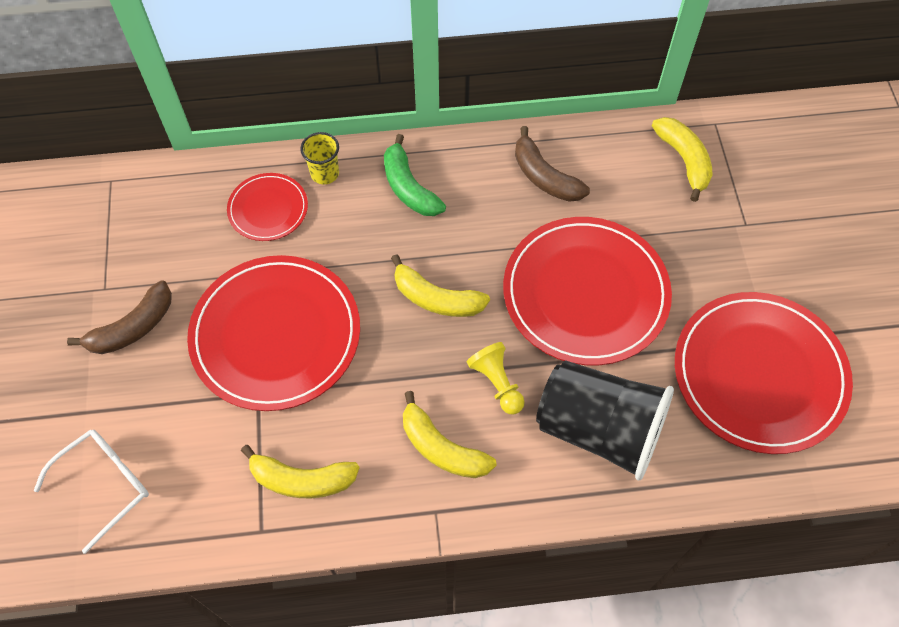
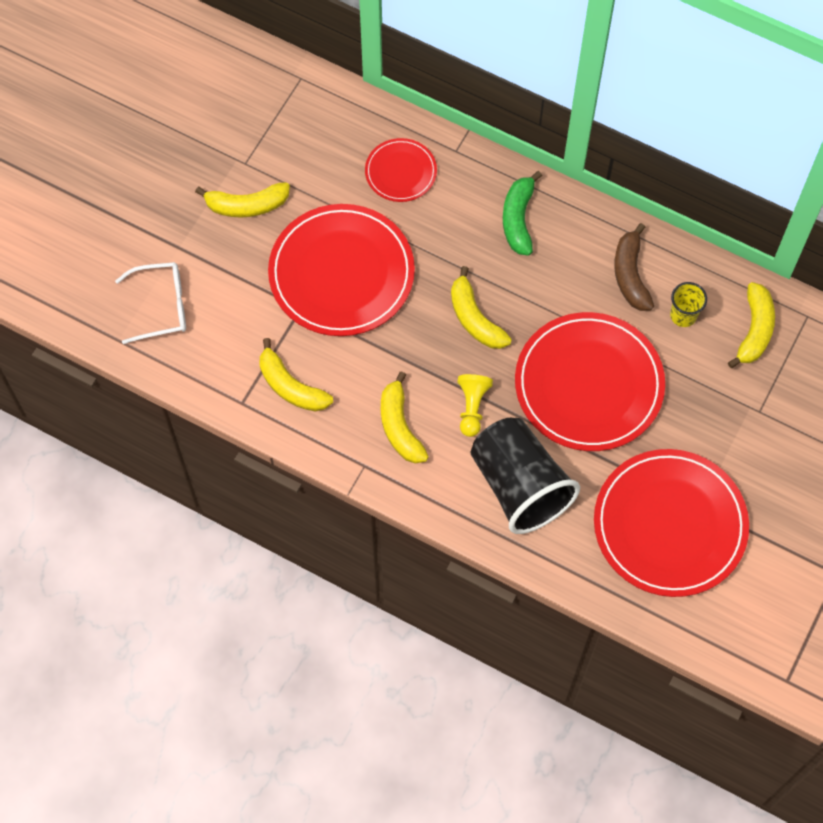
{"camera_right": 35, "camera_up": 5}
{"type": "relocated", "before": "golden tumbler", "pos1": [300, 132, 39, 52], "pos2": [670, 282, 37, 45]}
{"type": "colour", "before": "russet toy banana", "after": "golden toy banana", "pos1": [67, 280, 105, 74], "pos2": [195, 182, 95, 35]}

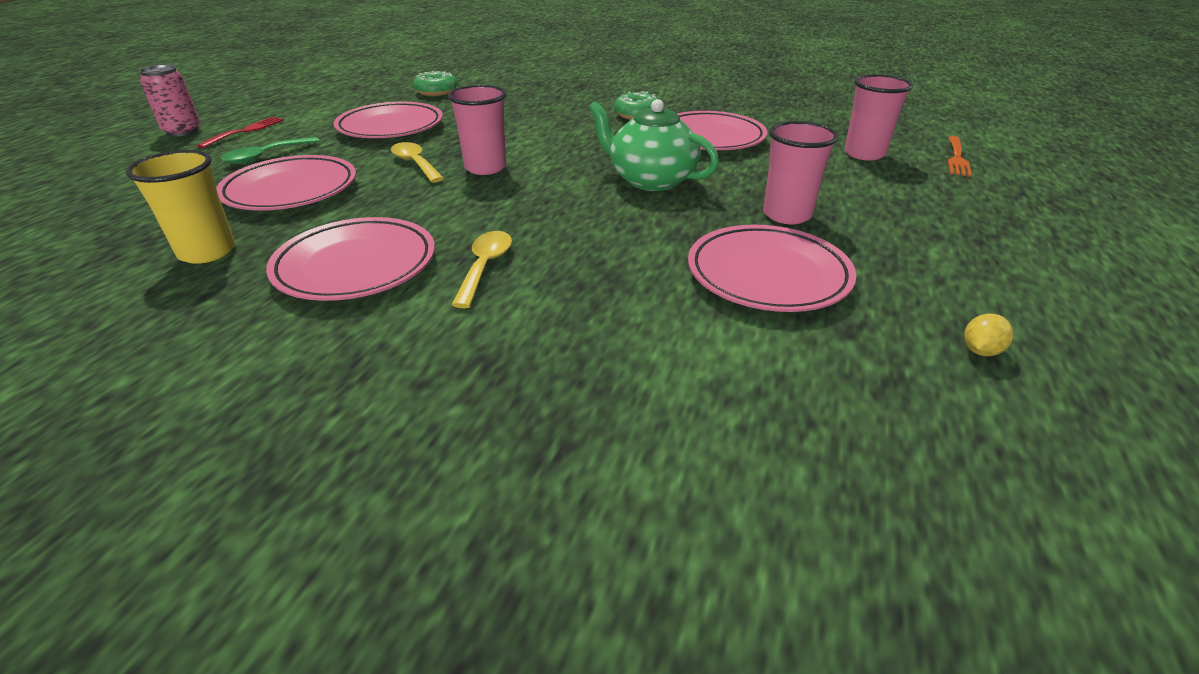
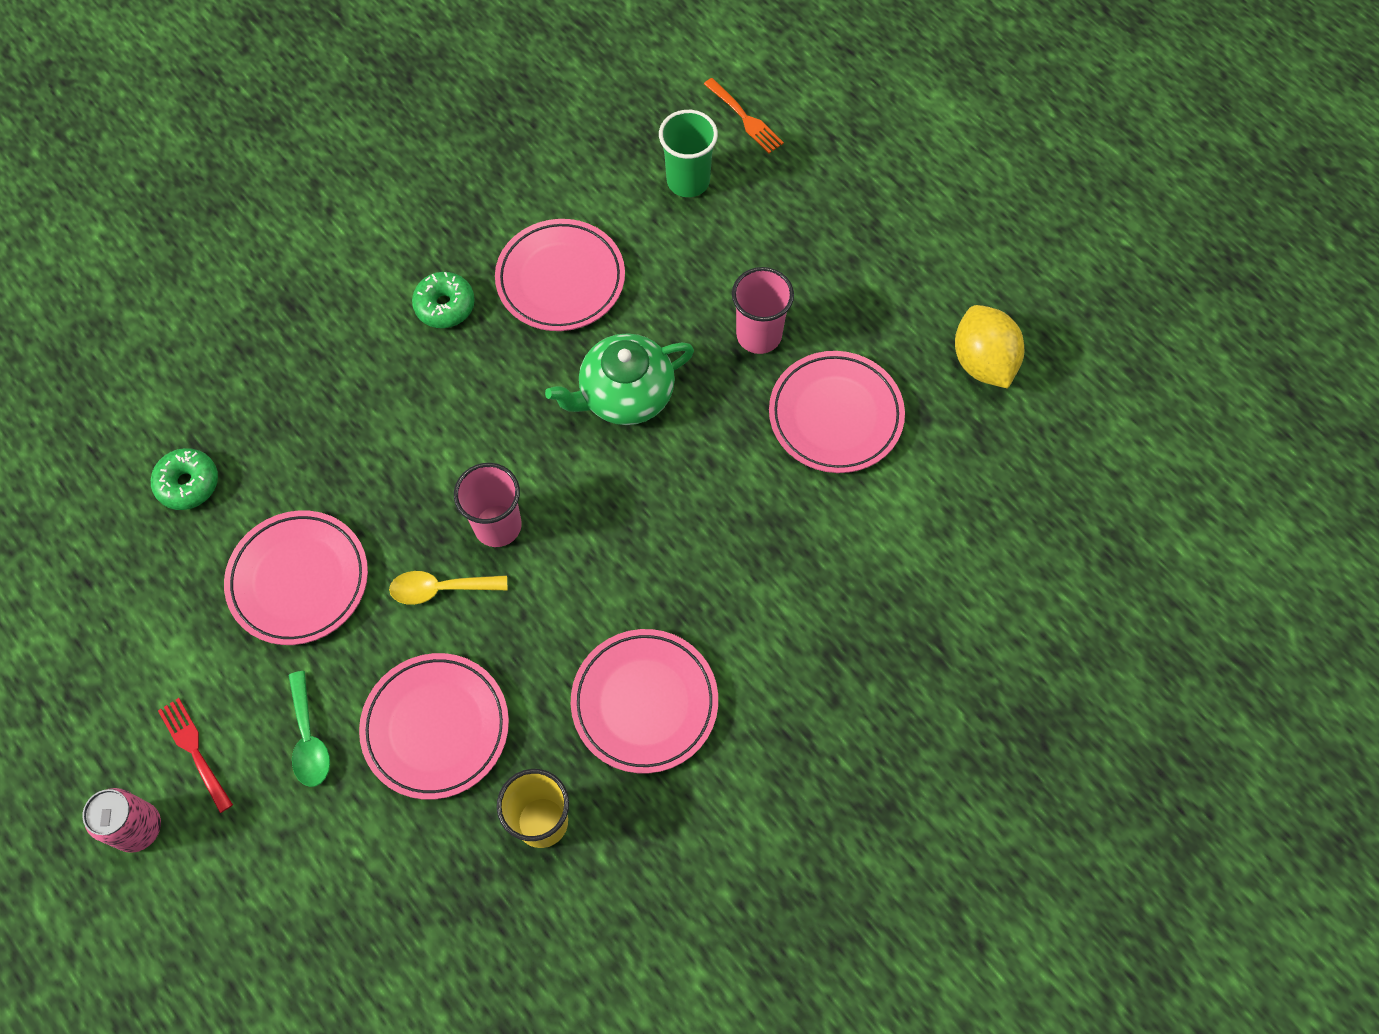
{"camera_right": -60, "camera_up": 30}
{"type": "colour", "before": "rosy tumbler", "after": "leaf-green tumbler", "pos1": [844, 74, 69, 87], "pos2": [659, 110, 59, 87]}
{"type": "missing", "before": "golden tablespoon", "pos1": [452, 231, 60, 77]}
{"type": "size", "before": "golden citrus fruit", "pos1": [964, 314, 50, 42], "pos2": [955, 305, 69, 84], "scale": 2.3}

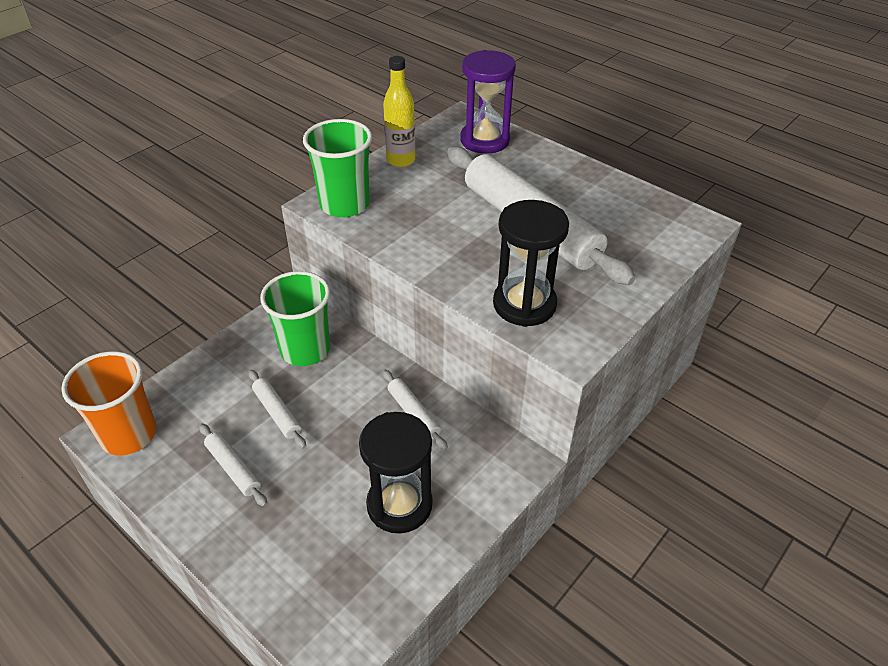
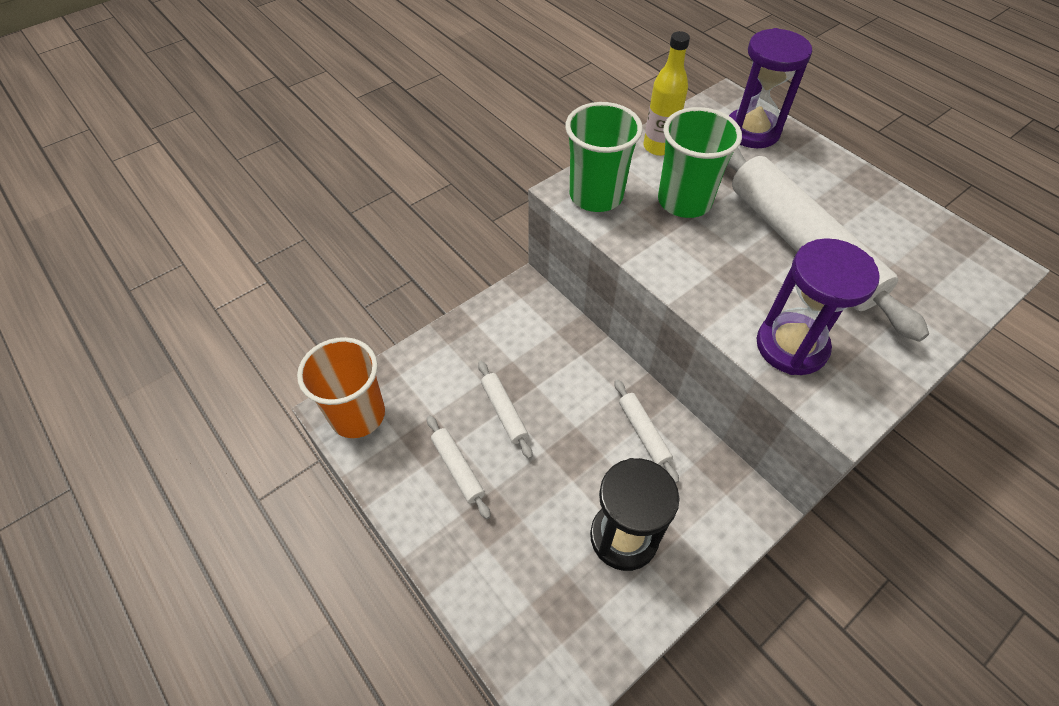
{"camera_right": 10, "camera_up": 10}
{"type": "colour", "before": "black hourglass", "after": "royal purple hourglass", "pos1": [493, 200, 76, 127], "pos2": [757, 238, 123, 137]}
{"type": "relocated", "before": "leaf-green tumbler", "pos1": [260, 271, 70, 95], "pos2": [658, 107, 84, 111]}

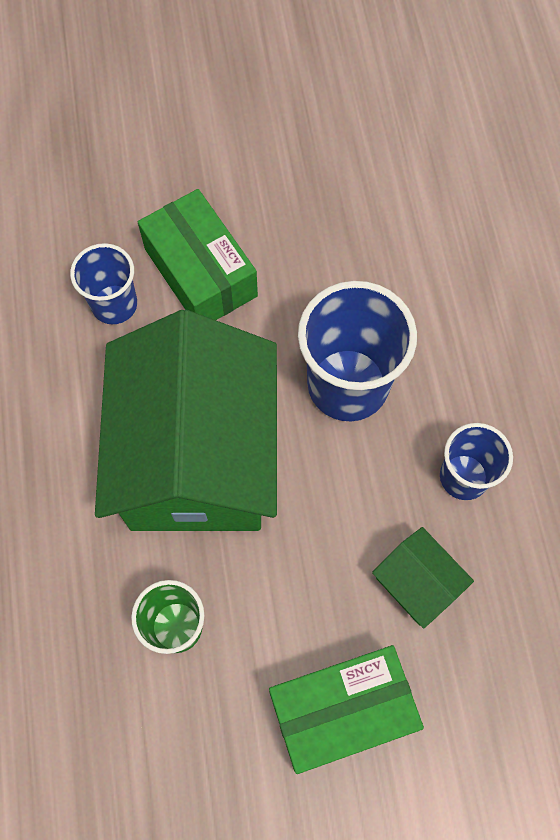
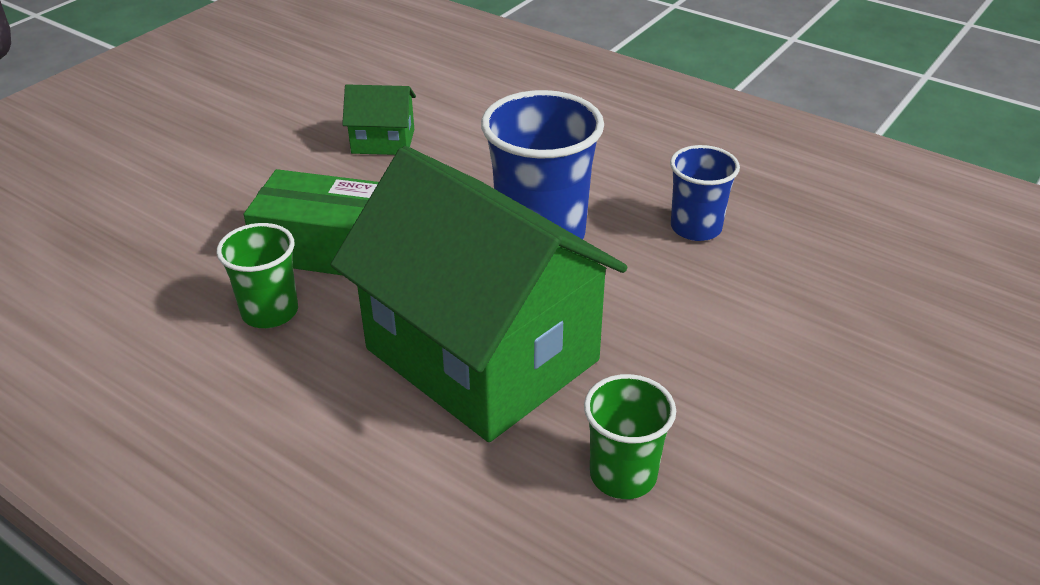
{"camera_right": -45, "camera_up": -30}
{"type": "colour", "before": "royal blue tumbler", "after": "leaf-green tumbler", "pos1": [70, 243, 67, 81], "pos2": [217, 223, 81, 105]}
{"type": "relocated", "before": "leaf-green toy house", "pos1": [372, 527, 102, 102], "pos2": [342, 84, 74, 71]}
{"type": "missing", "before": "leaf-green box", "pos1": [269, 645, 155, 129]}

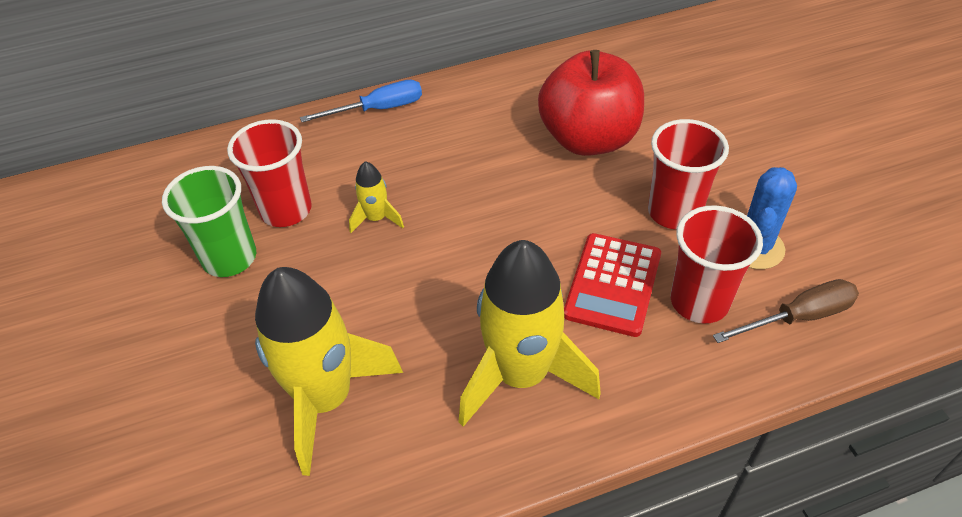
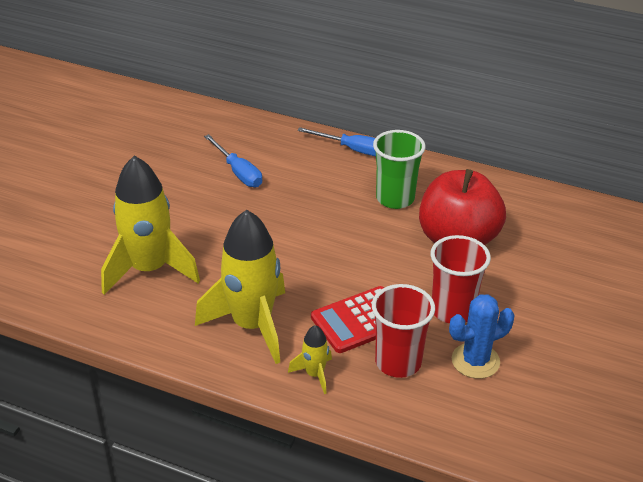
{"camera_right": 40, "camera_up": -10}
{"type": "exchanged", "before": "scarlet tumbler", "after": "royal blue hand screwdriver", "pos1": [227, 119, 85, 108], "pos2": [204, 134, 58, 54]}
{"type": "relocated", "before": "golden rocket", "pos1": [349, 161, 55, 72], "pos2": [288, 325, 44, 69]}
{"type": "relocated", "before": "leaf-green tumbler", "pos1": [162, 166, 94, 111], "pos2": [373, 130, 53, 79]}
{"type": "missing", "before": "russet hand screwdriver", "pos1": [713, 279, 146, 64]}

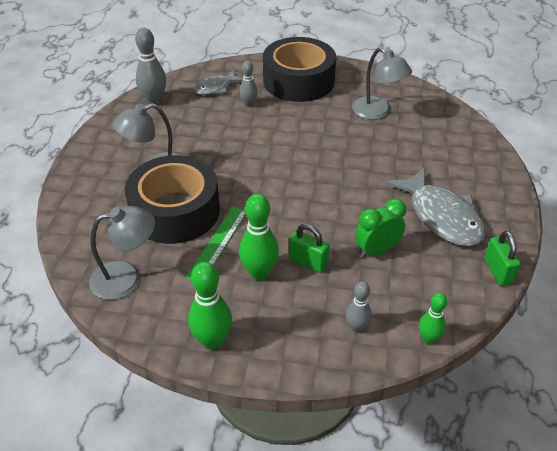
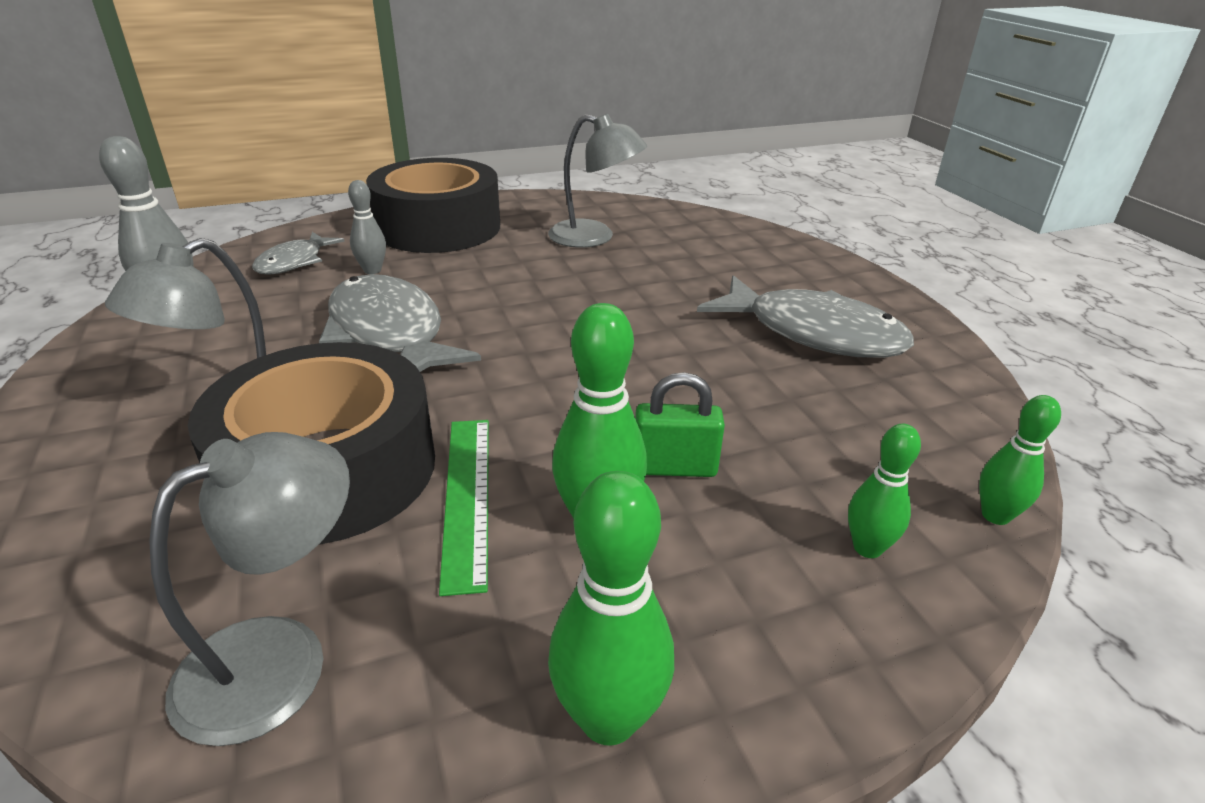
{"camera_right": -30, "camera_up": -10}
{"type": "missing", "before": "leaf-green clock", "pos1": [355, 199, 51, 59]}
{"type": "missing", "before": "leaf-green small lock", "pos1": [484, 231, 37, 55]}
{"type": "colour", "before": "ash-grey tenpin", "after": "leaf-green tenpin", "pos1": [346, 281, 26, 52], "pos2": [848, 424, 73, 134]}
{"type": "appeared", "after": "ash-grey fish figure", "pos2": [319, 274, 162, 98]}

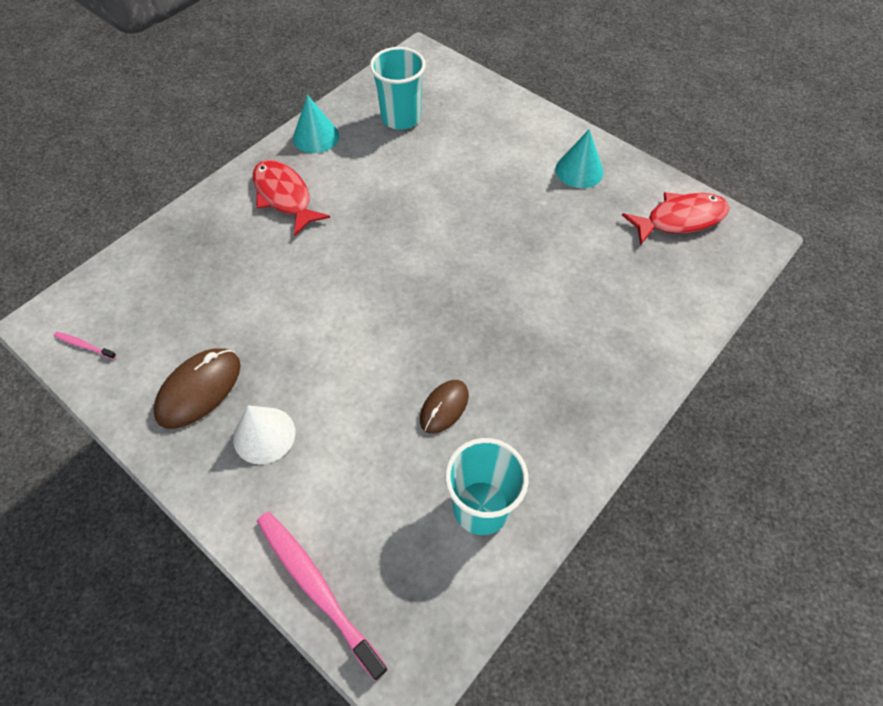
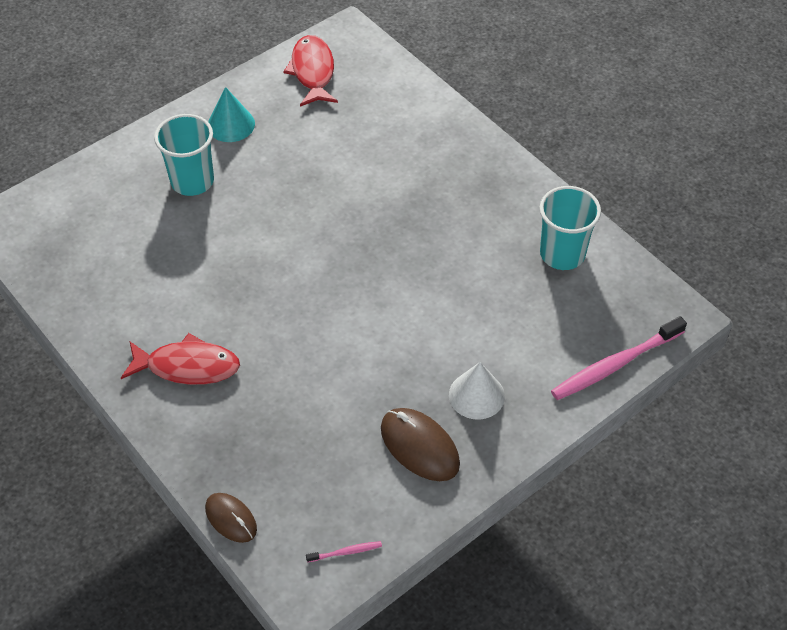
{"camera_right": -80, "camera_up": -5}
{"type": "relocated", "before": "aqua tumbler", "pos1": [370, 47, 56, 83], "pos2": [154, 114, 60, 82]}
{"type": "missing", "before": "aqua cone shape", "pos1": [293, 95, 46, 58]}
{"type": "spun", "before": "scarlet fish figure", "pos1": [253, 160, 77, 76], "pos2": [121, 333, 119, 52], "turn": -150}
{"type": "spun", "before": "rosy toothbrush", "pos1": [54, 332, 63, 27], "pos2": [306, 541, 76, 21], "turn": -135}
{"type": "relocated", "before": "russet computer mouse", "pos1": [420, 380, 49, 54], "pos2": [205, 493, 52, 50]}

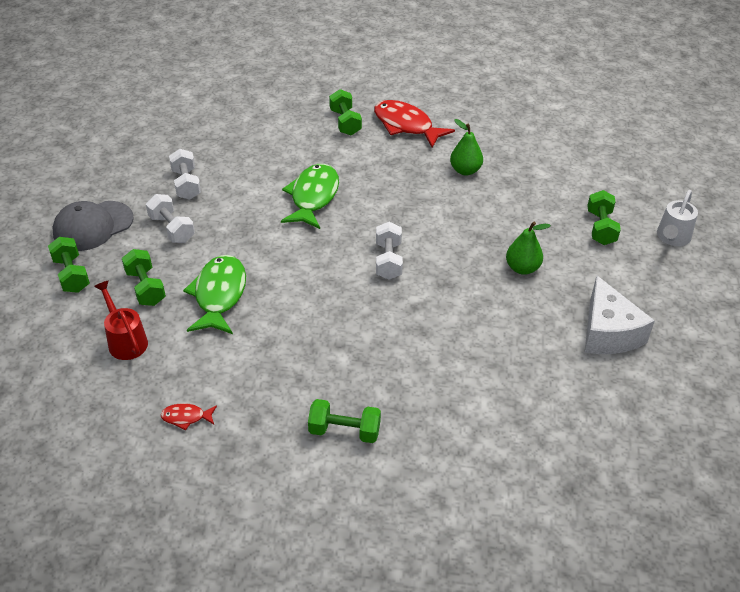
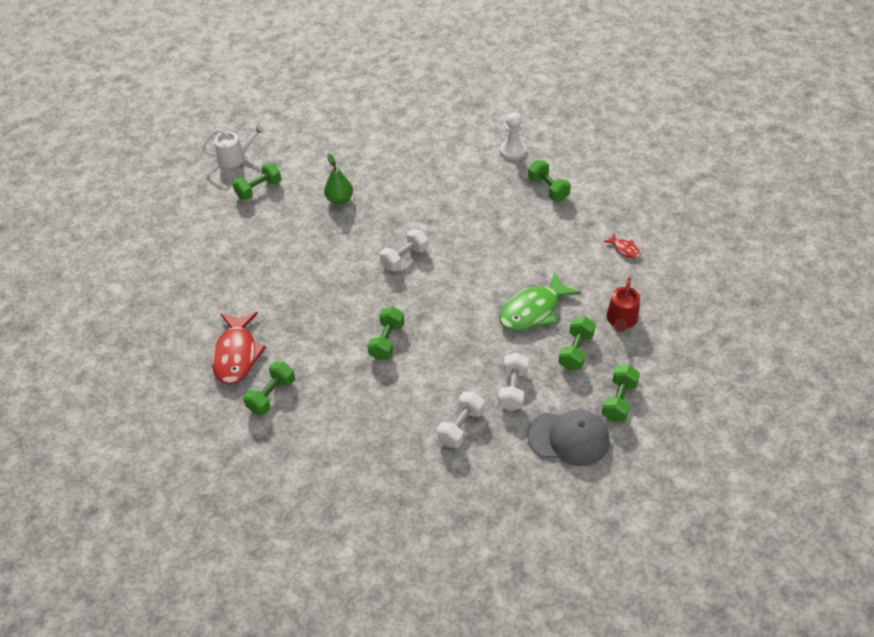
{"camera_right": -130, "camera_up": 5}
{"type": "missing", "before": "leaf-green pear fruit", "pos1": [450, 119, 33, 56]}
{"type": "exchanged", "before": "leaf-green fish figure", "after": "leaf-green hand weight", "pos1": [281, 164, 58, 65], "pos2": [367, 307, 37, 53]}
{"type": "missing", "before": "white cheese", "pos1": [585, 276, 70, 78]}
{"type": "appeared", "after": "white pawn", "pos2": [500, 112, 26, 48]}

